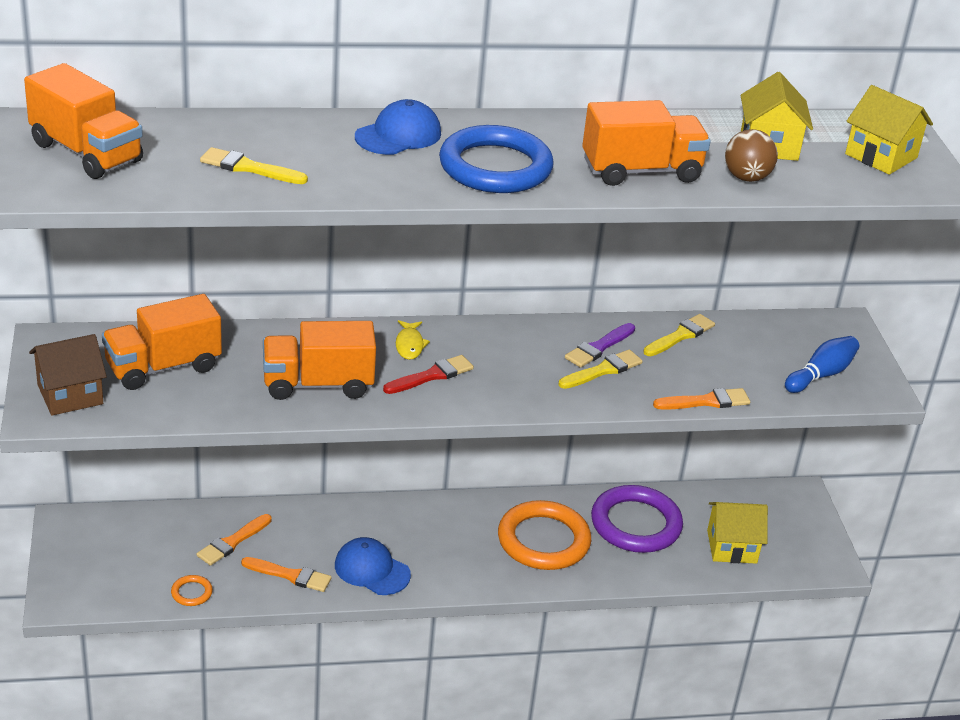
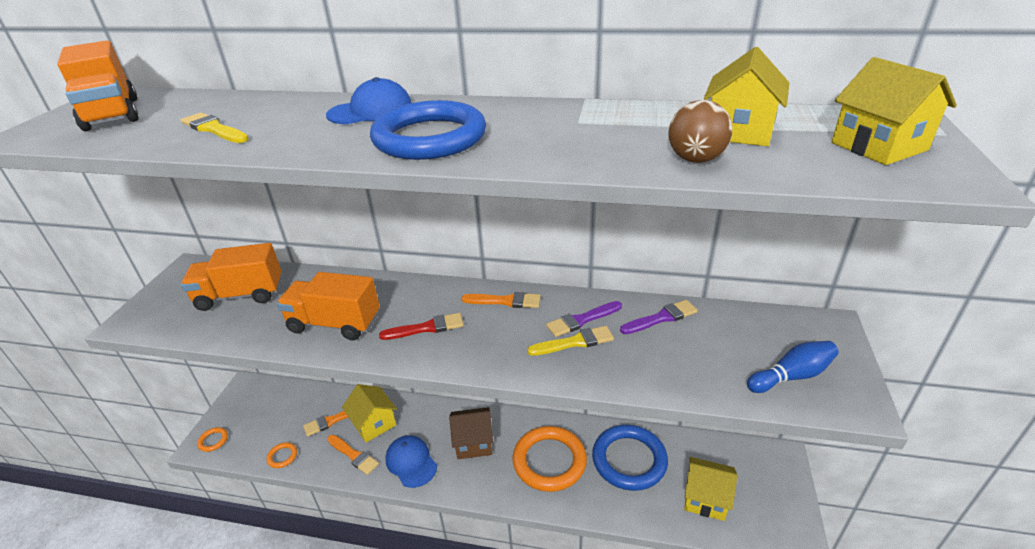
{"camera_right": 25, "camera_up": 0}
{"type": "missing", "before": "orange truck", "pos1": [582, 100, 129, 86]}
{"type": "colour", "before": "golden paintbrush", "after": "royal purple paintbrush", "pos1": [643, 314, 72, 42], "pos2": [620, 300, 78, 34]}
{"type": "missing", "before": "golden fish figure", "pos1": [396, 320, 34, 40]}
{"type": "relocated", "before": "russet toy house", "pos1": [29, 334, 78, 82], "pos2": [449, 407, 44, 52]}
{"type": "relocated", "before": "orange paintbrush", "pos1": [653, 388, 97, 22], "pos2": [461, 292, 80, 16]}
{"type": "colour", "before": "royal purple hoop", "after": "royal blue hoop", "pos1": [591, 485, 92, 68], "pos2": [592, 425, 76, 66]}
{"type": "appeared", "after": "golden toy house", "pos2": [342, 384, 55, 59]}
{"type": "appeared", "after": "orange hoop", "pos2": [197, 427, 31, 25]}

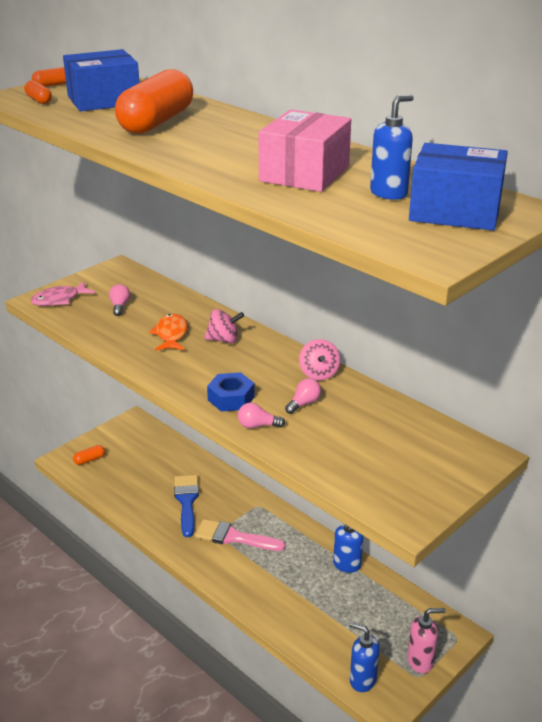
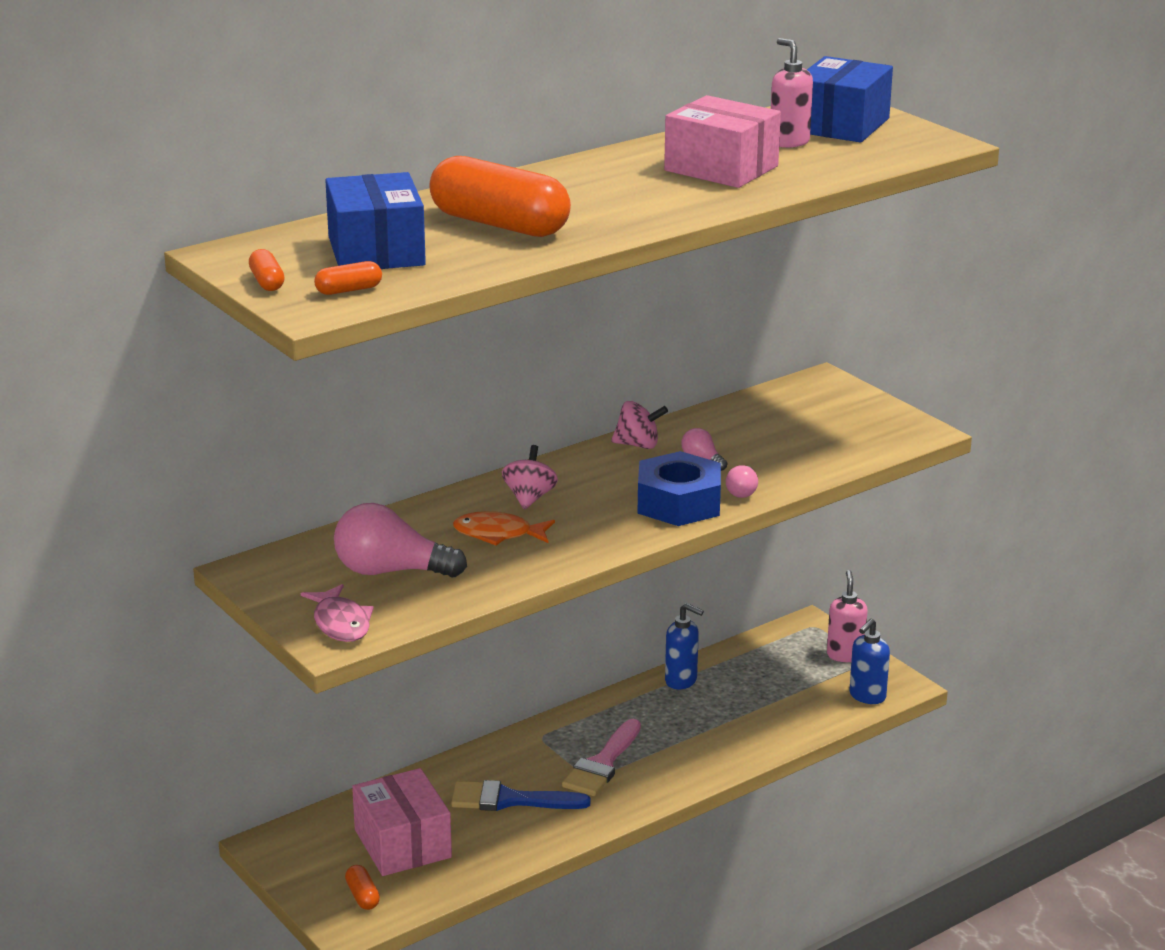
{"camera_right": -80, "camera_up": -5}
{"type": "colour", "before": "royal blue pump bottle", "after": "rosy pump bottle", "pos1": [370, 95, 44, 105], "pos2": [771, 38, 42, 110]}
{"type": "size", "before": "rosy lightbulb", "pos1": [109, 284, 21, 32], "pos2": [334, 503, 133, 74], "scale": 2.08}
{"type": "size", "before": "royal blue hexagon nut", "pos1": [207, 372, 48, 39], "pos2": [637, 451, 84, 75], "scale": 1.51}
{"type": "appeared", "after": "rosy box", "pos2": [352, 768, 100, 108]}

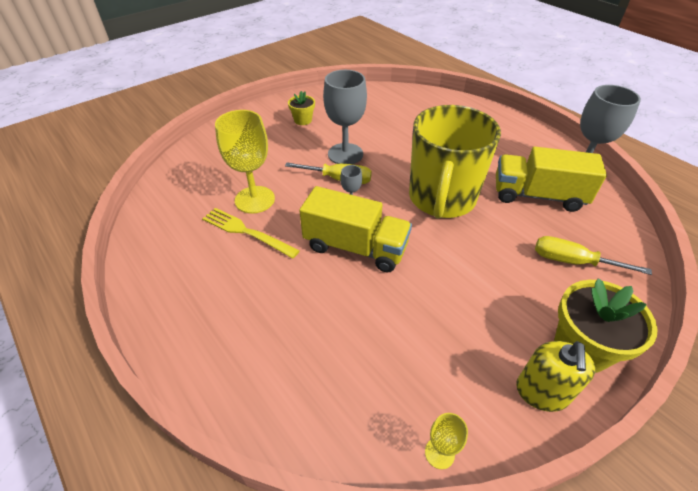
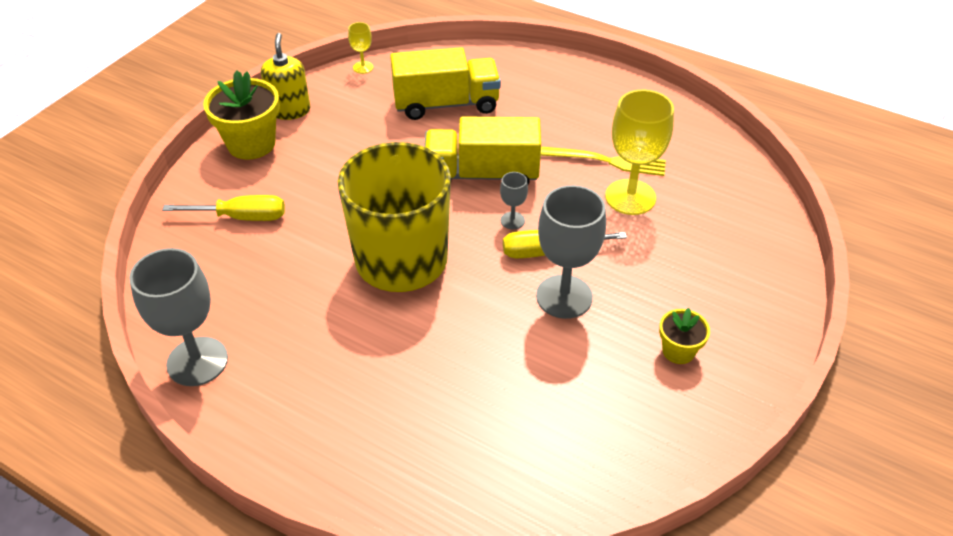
{"camera_right": 160, "camera_up": 0}
{"type": "relocated", "before": "golden truck", "pos1": [496, 147, 111, 65], "pos2": [390, 47, 111, 73]}

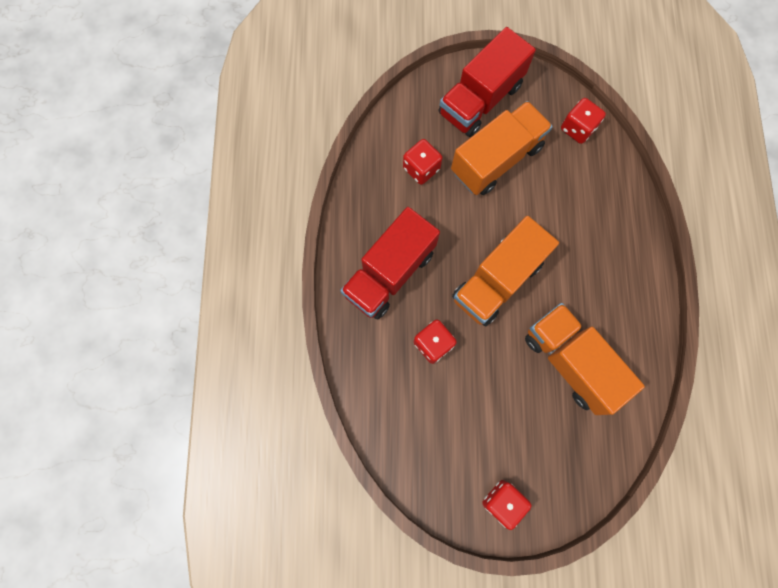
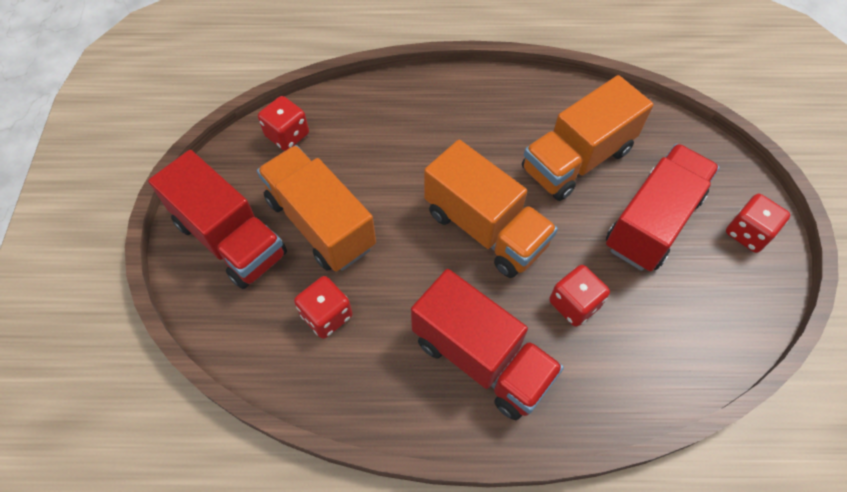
{"camera_right": -90, "camera_up": -15}
{"type": "appeared", "after": "scarlet truck", "pos2": [606, 143, 114, 128]}

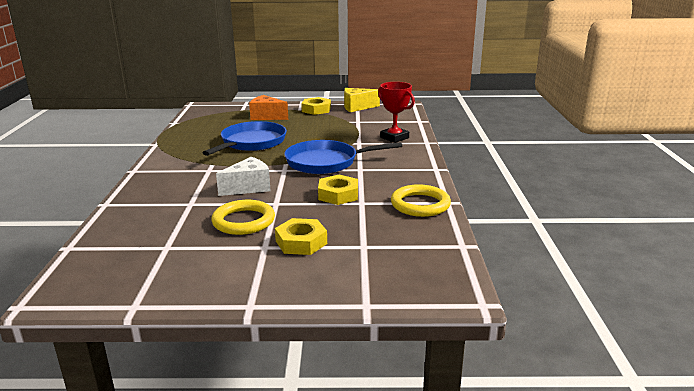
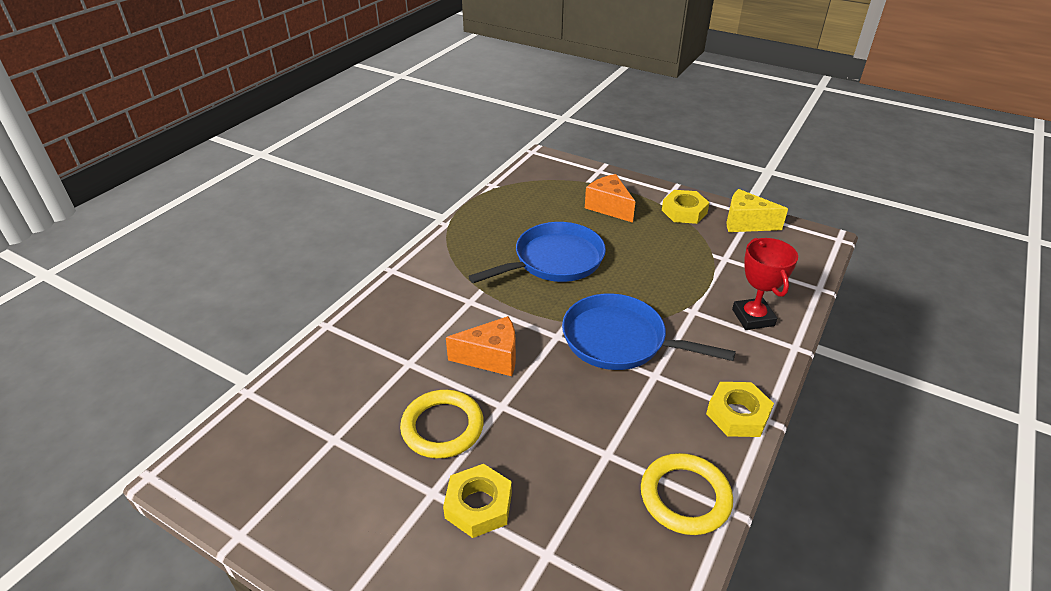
{"camera_right": 30, "camera_up": 15}
{"type": "colour", "before": "white cheese", "after": "orange cheese", "pos1": [216, 157, 54, 39], "pos2": [446, 316, 70, 60]}
{"type": "relocated", "before": "golden hexagon nut", "pos1": [318, 175, 40, 30], "pos2": [706, 382, 68, 55]}

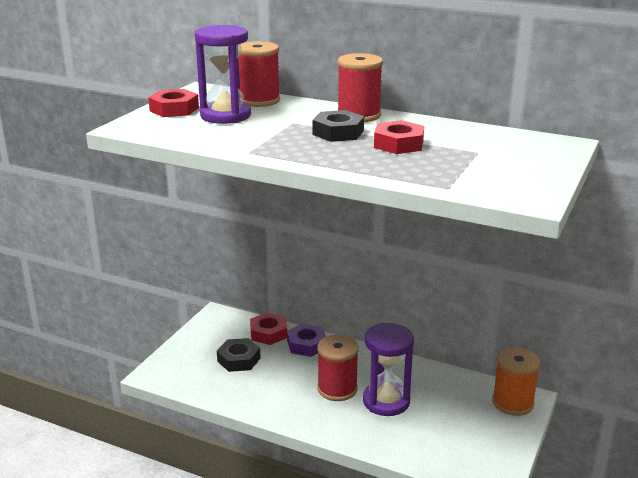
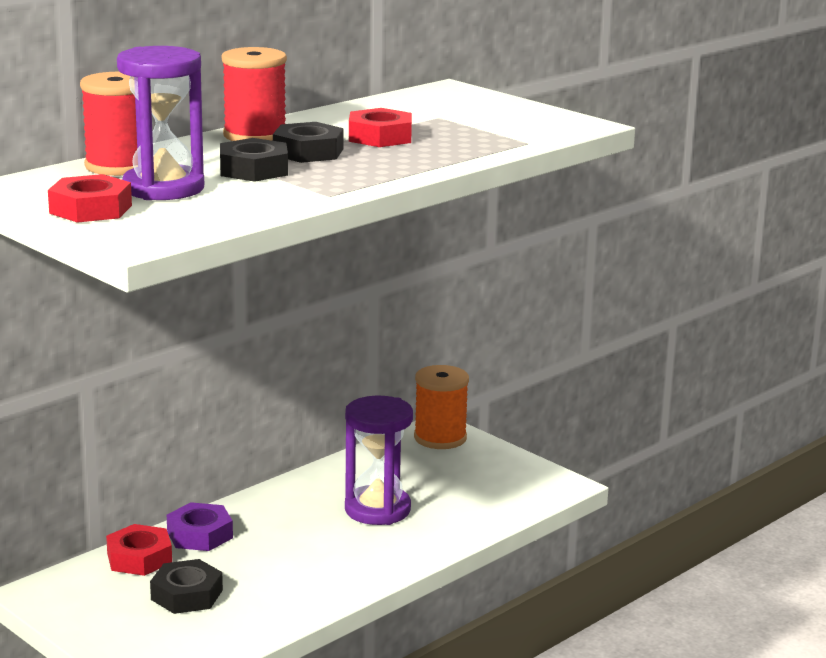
{"camera_right": -70, "camera_up": -5}
{"type": "missing", "before": "scarlet reel of thread", "pos1": [317, 335, 42, 66]}
{"type": "appeared", "after": "black hexagon nut", "pos2": [220, 138, 68, 44]}

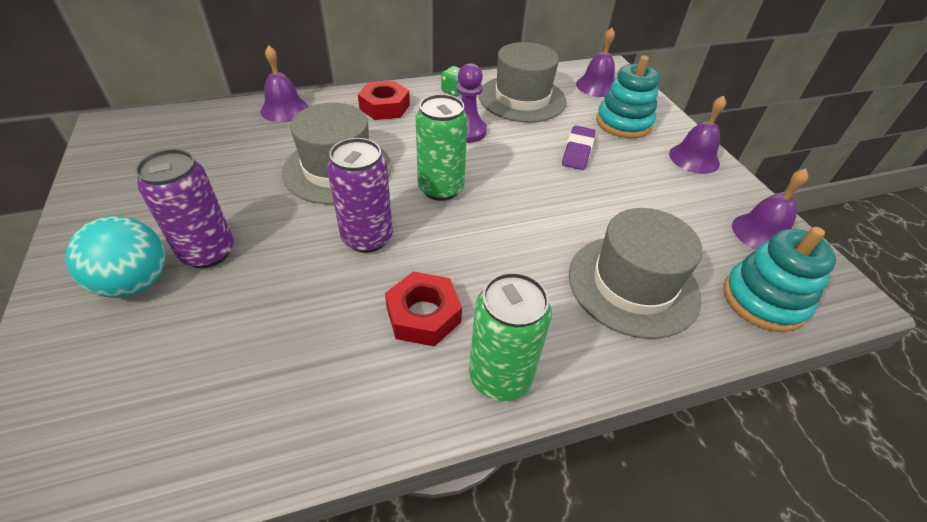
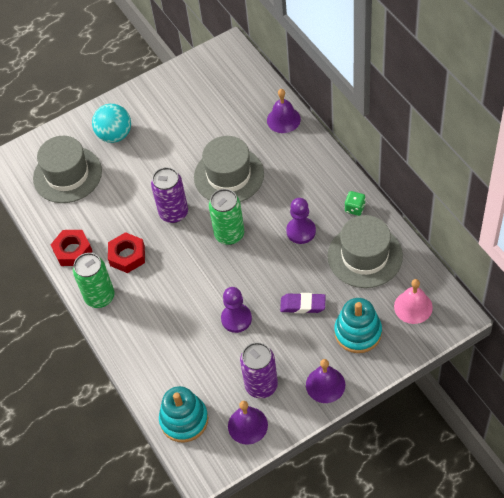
{"camera_right": 85, "camera_up": 10}
{"type": "colour", "before": "royal purple school bell", "after": "rosy school bell", "pos1": [576, 28, 39, 69], "pos2": [394, 279, 39, 45]}
{"type": "relocated", "before": "scarlet hexagon nut", "pos1": [358, 81, 52, 39], "pos2": [50, 230, 42, 36]}
{"type": "relocated", "before": "royal purple can", "pos1": [135, 149, 99, 119], "pos2": [240, 342, 38, 56]}
{"type": "relocated", "before": "ash-grey top hat", "pos1": [569, 208, 134, 131], "pos2": [33, 136, 69, 67]}
{"type": "appeared", "after": "royal purple pawn", "pos2": [221, 287, 31, 46]}

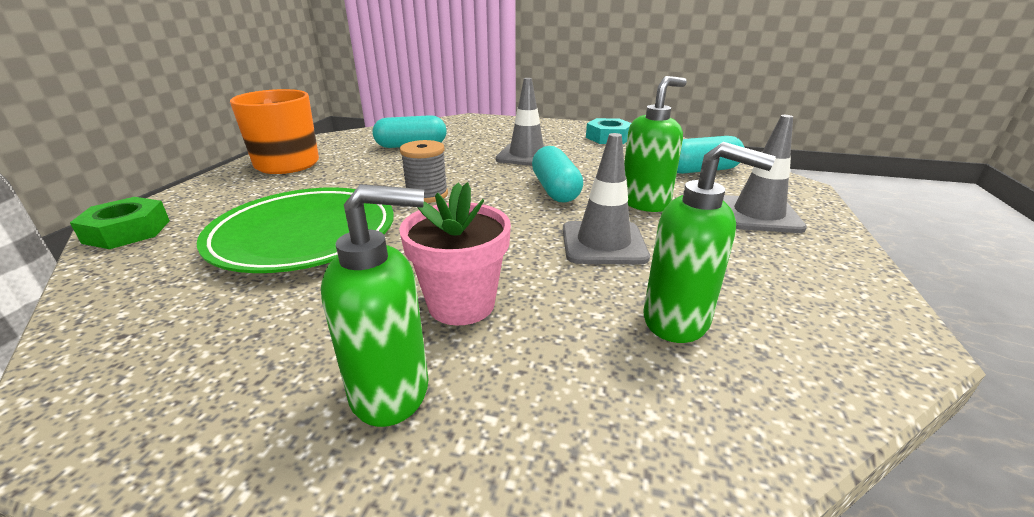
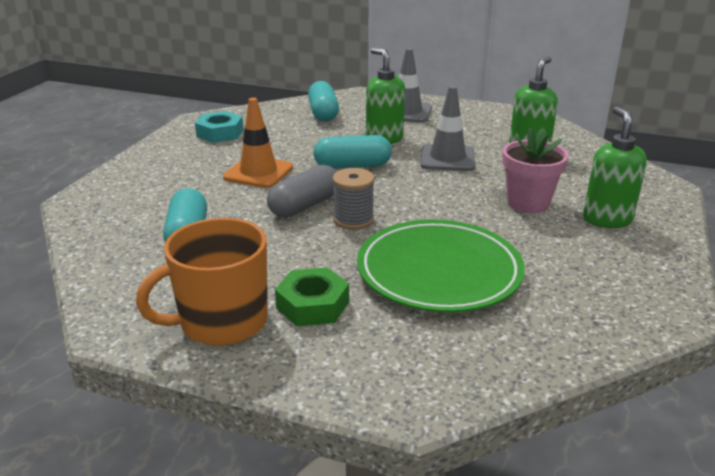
{"camera_right": -85, "camera_up": 0}
{"type": "colour", "before": "ash-grey road cone", "after": "orange road cone", "pos1": [495, 78, 51, 88], "pos2": [223, 98, 70, 90]}
{"type": "relocated", "before": "leaf-green hexagon nut", "pos1": [70, 197, 100, 52], "pos2": [275, 267, 74, 59]}
{"type": "appeared", "after": "ash-grey pill", "pos2": [267, 165, 69, 53]}

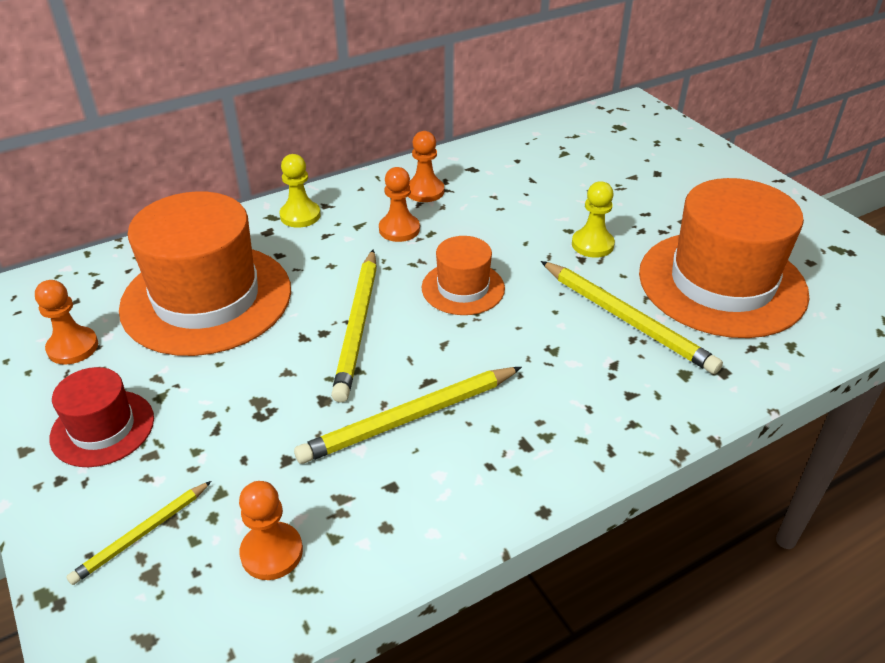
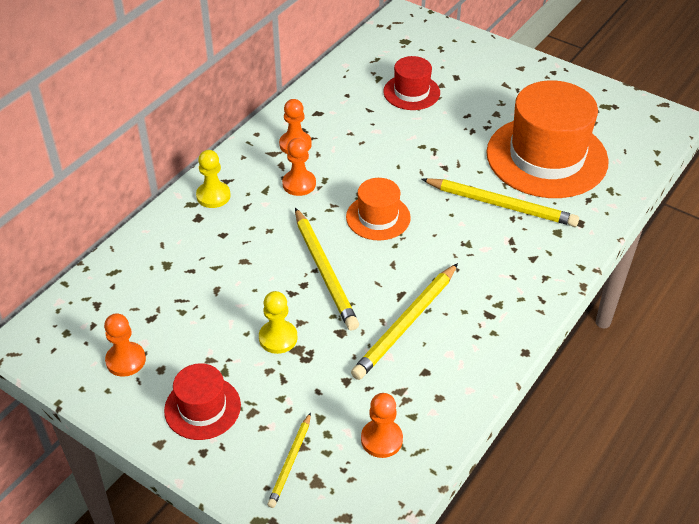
{"camera_right": -25, "camera_up": 5}
{"type": "relocated", "before": "golden pawn", "pos1": [572, 181, 43, 77], "pos2": [259, 291, 38, 63]}
{"type": "missing", "before": "orange top hat", "pos1": [119, 191, 172, 165]}
{"type": "appeared", "after": "scarlet top hat", "pos2": [383, 56, 57, 54]}

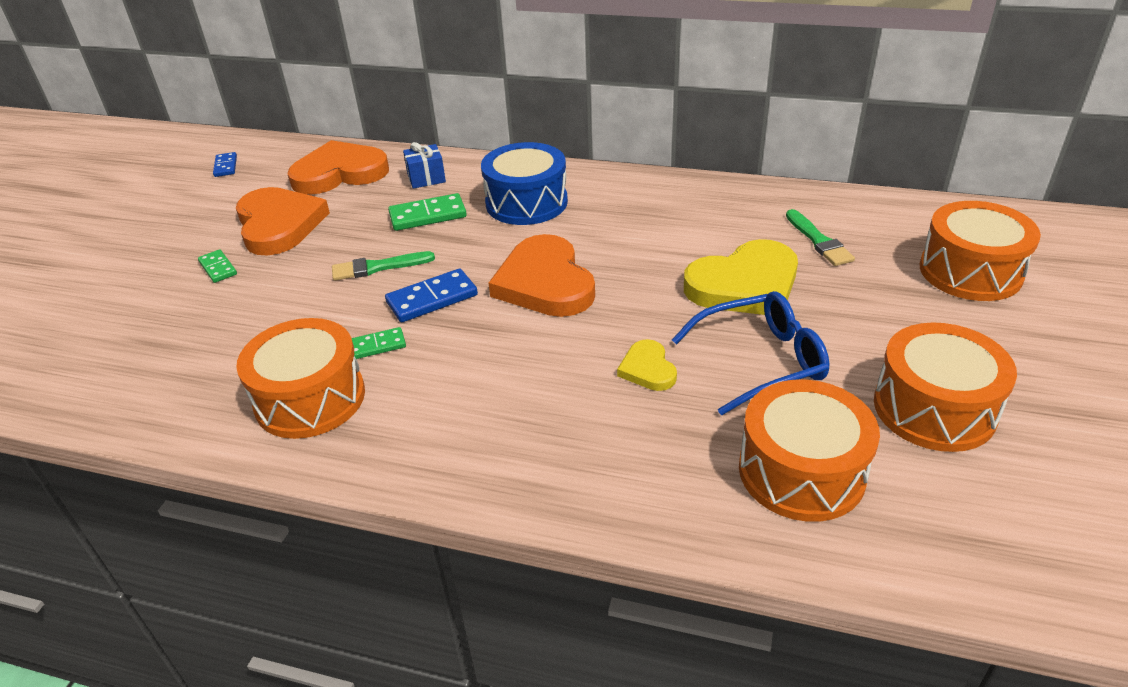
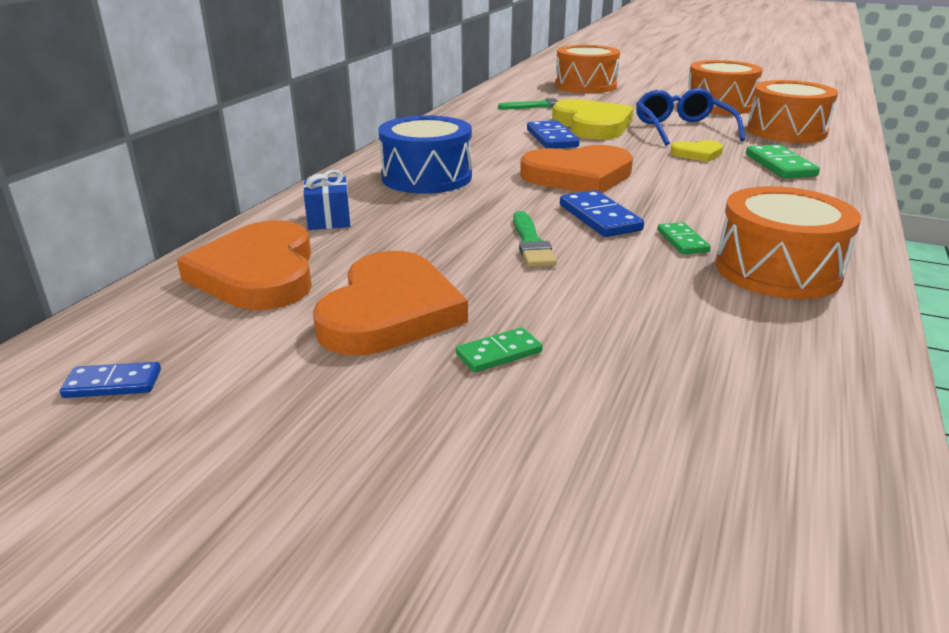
{"camera_right": -85, "camera_up": -10}
{"type": "spun", "before": "orange love heart", "pos1": [236, 187, 94, 69], "pos2": [313, 251, 155, 104], "turn": 120}
{"type": "relocated", "before": "leaf-green domino", "pos1": [388, 193, 79, 38], "pos2": [746, 145, 74, 33]}
{"type": "appeared", "after": "royal blue domino", "pos2": [527, 120, 53, 29]}

